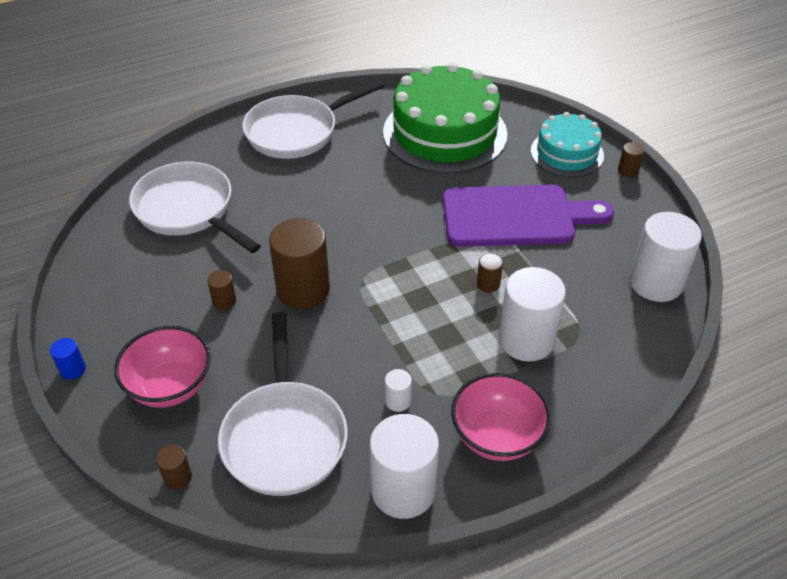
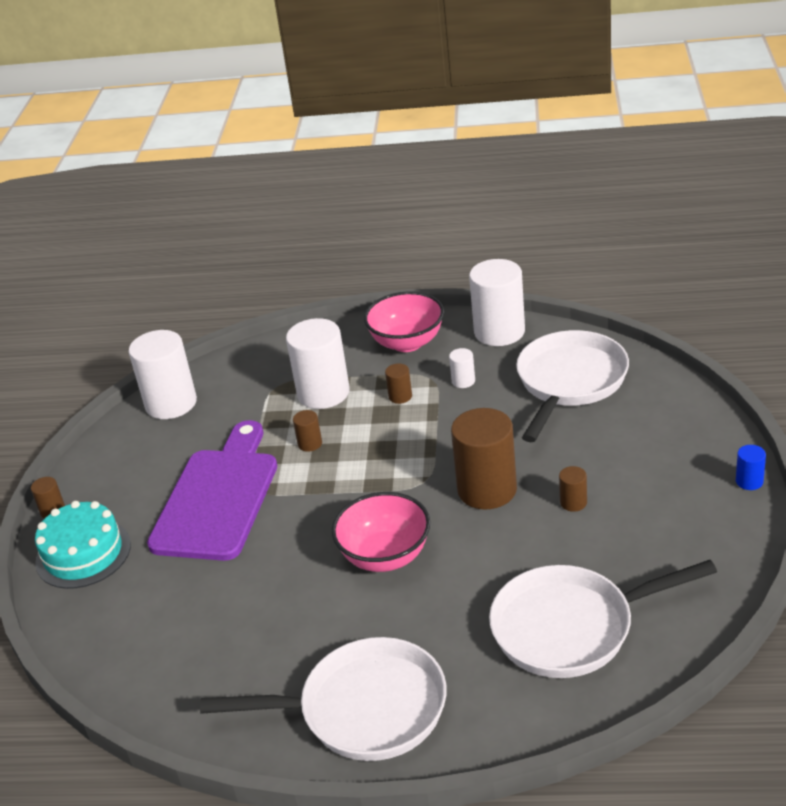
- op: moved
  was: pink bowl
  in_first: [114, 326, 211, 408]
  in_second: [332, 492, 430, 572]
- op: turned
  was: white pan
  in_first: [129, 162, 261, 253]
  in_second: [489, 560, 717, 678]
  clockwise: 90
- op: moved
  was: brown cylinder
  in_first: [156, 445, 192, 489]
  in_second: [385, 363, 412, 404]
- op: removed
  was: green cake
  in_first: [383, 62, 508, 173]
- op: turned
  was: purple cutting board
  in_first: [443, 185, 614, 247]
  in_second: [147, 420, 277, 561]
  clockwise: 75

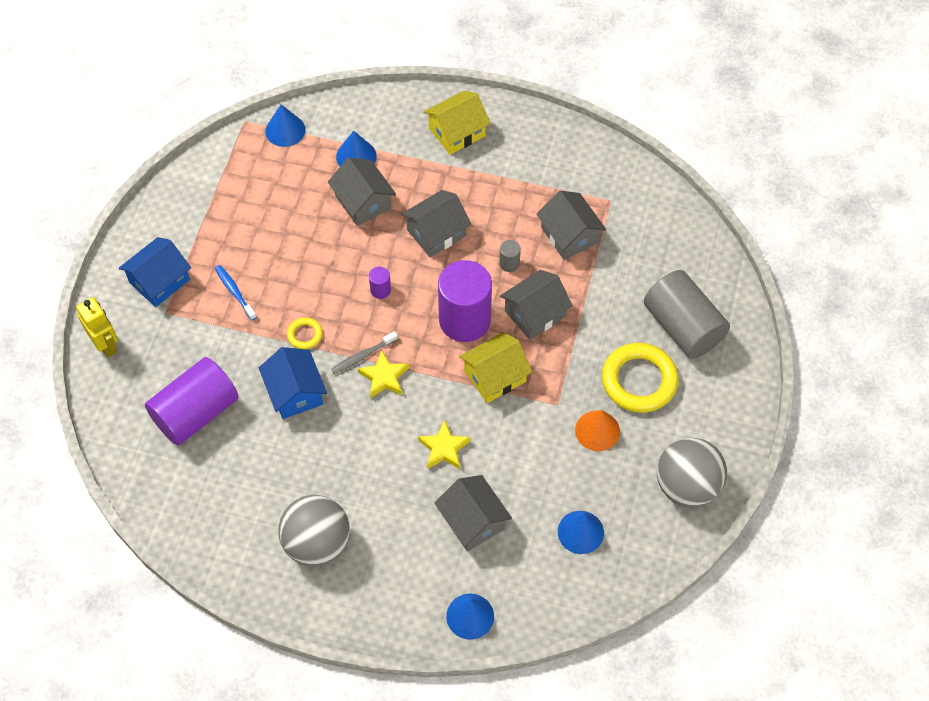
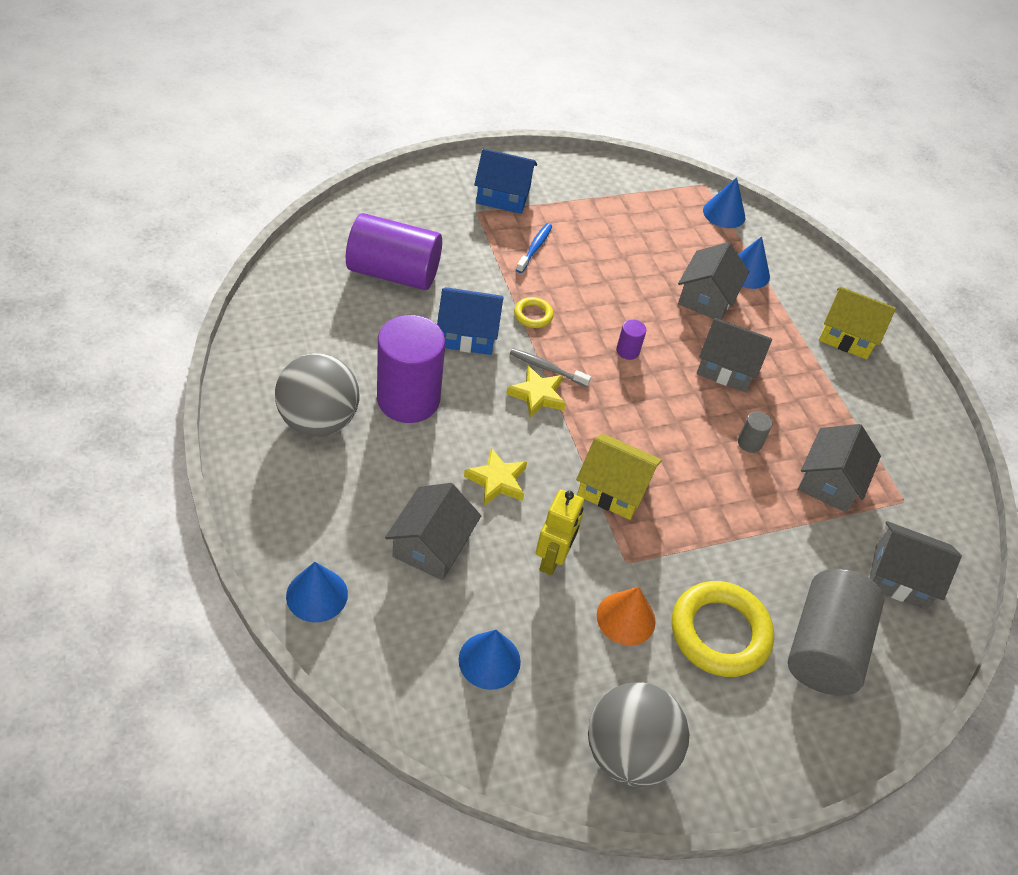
- op: moved
  was: yellow robot
  in_first: [76, 297, 118, 358]
  in_second: [536, 489, 584, 575]
- op: turned
  was: blue house
  in_first: [259, 347, 327, 419]
  in_second: [437, 287, 503, 355]
  clockwise: 60
- op: moved
  was: purple cylinder
  in_first: [438, 260, 492, 342]
  in_second: [377, 315, 445, 423]
- op: moved
  was: grey house
  in_first: [500, 270, 573, 340]
  in_second: [870, 521, 962, 610]

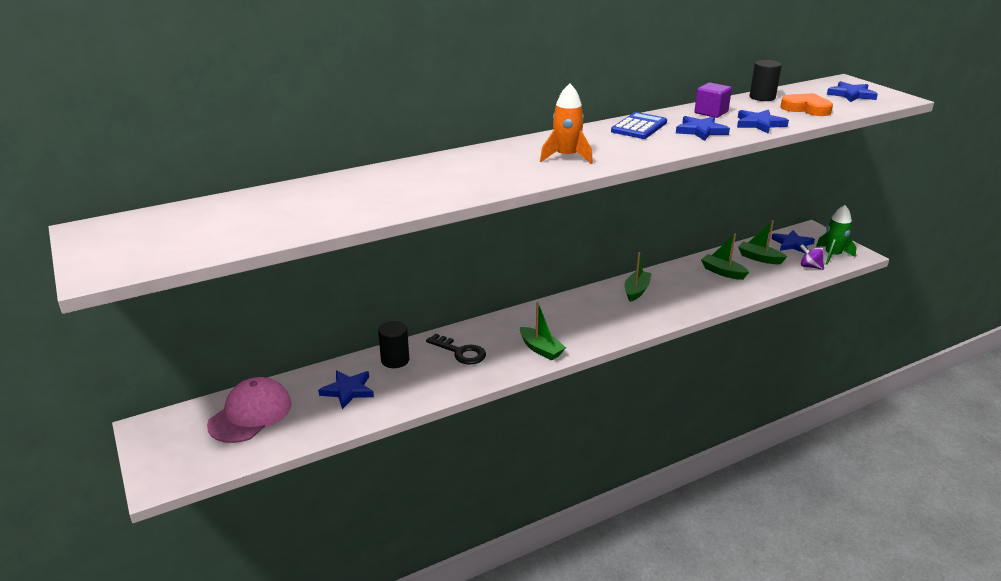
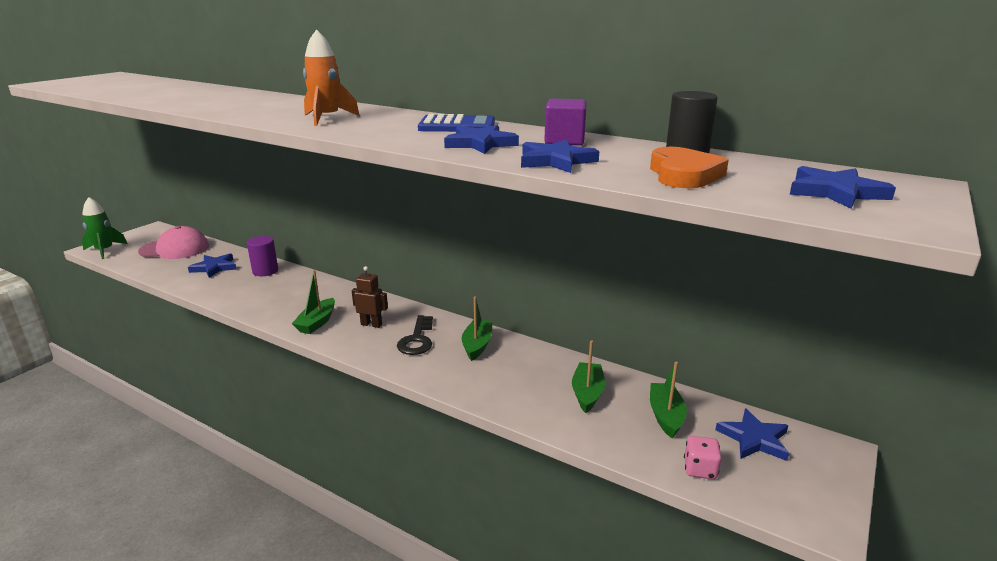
- op: recoloured
  was: black cylinder
  now: purple cylinder
  in_first: [378, 321, 409, 368]
  in_second: [247, 236, 278, 276]
- op: moved
  was: black key
  in_first: [426, 333, 486, 365]
  in_second: [397, 315, 433, 355]
- op: turned
  was: green boat
  in_first: [625, 252, 652, 302]
  in_second: [462, 296, 492, 361]
  clockwise: -75
- op: replaced
  was: purple spinning top
  now: pink dice
  in_first: [800, 244, 824, 270]
  in_second: [684, 436, 722, 479]
- op: moved
  was: green rocket
  in_first: [816, 205, 857, 265]
  in_second: [82, 197, 127, 259]
- op: added
  now: brown robot
  in_second: [352, 266, 388, 328]

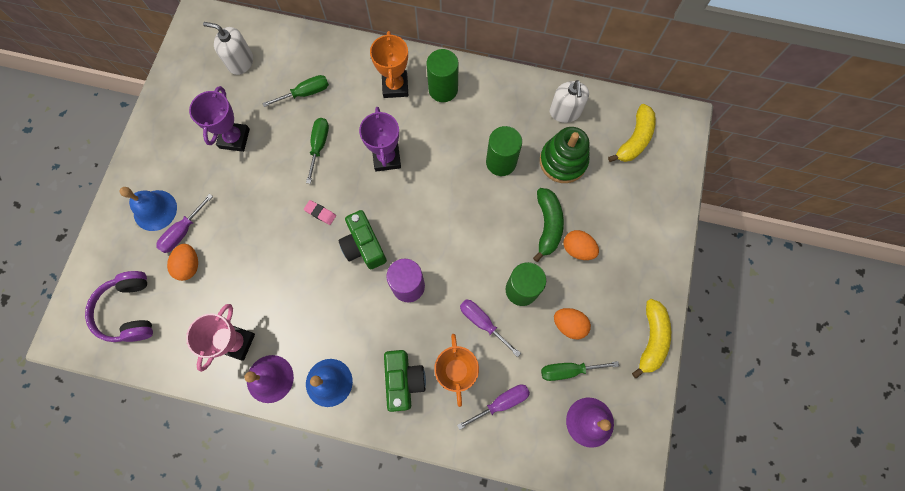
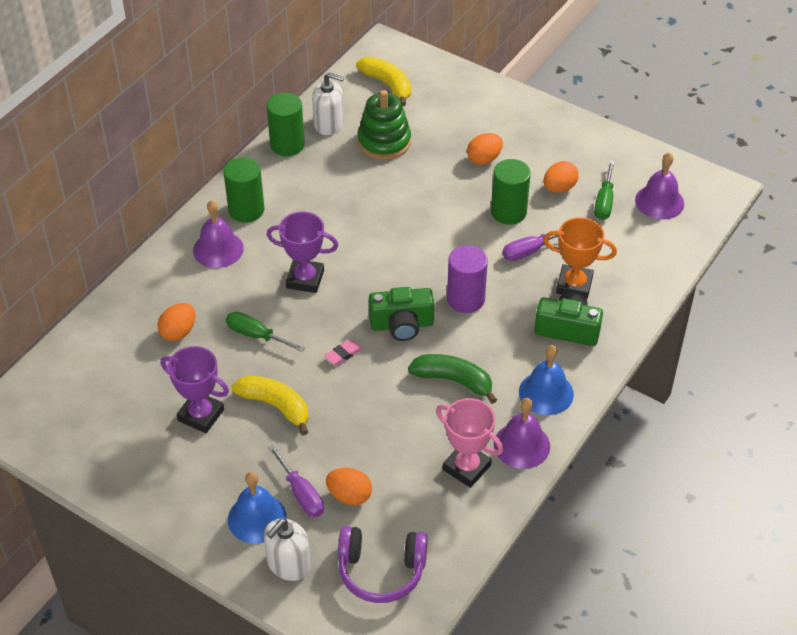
- op: moved
  was: white soap dispenser
  in_first: [203, 22, 253, 75]
  in_second: [264, 518, 311, 581]
- op: replaced
  was: green screwdriver
  now: orange egg
  in_first: [262, 75, 329, 107]
  in_second: [158, 303, 195, 341]
- op: replaced
  was: orange trophy
  now: purple bell
  in_first: [370, 31, 408, 98]
  in_second: [193, 200, 244, 268]
- op: removed
  was: purple screwdriver
  in_first: [457, 385, 530, 430]
- op: moved
  was: green cylinder
  in_first: [486, 126, 522, 176]
  in_second: [267, 93, 305, 156]
- op: moved
  was: green banana
  in_first: [533, 188, 564, 262]
  in_second: [408, 354, 497, 404]
- op: moved
  was: yellow banana
  in_first: [632, 299, 671, 379]
  in_second: [231, 375, 309, 435]

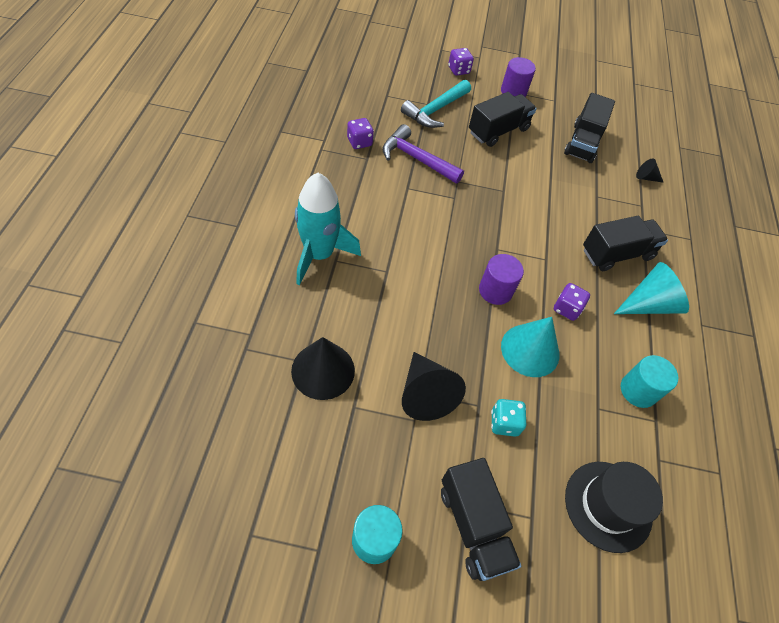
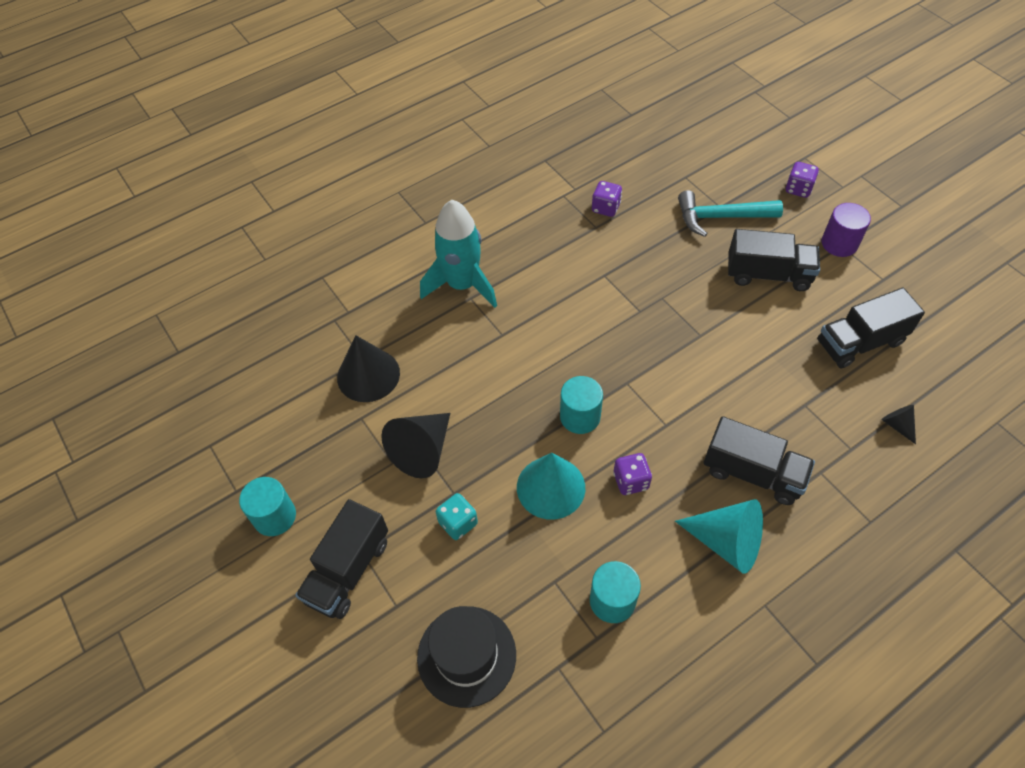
- op: removed
  was: purple hammer
  in_first: [382, 124, 464, 184]
- op: recoloured
  was: purple cylinder
  now: turquoise cylinder
  in_first: [479, 254, 524, 305]
  in_second: [560, 376, 603, 434]

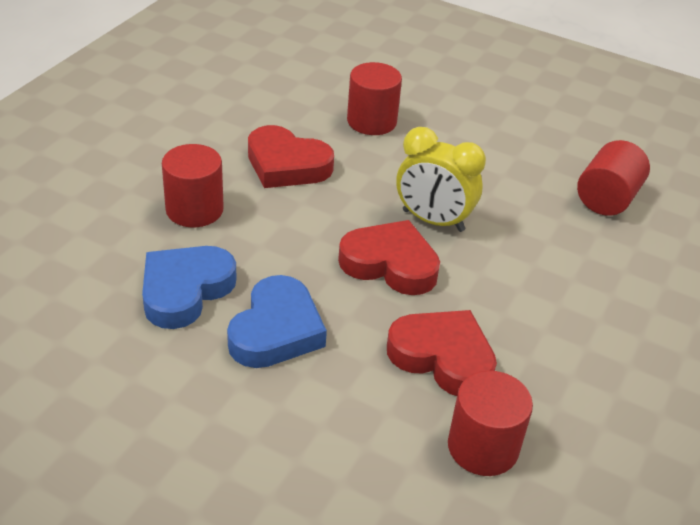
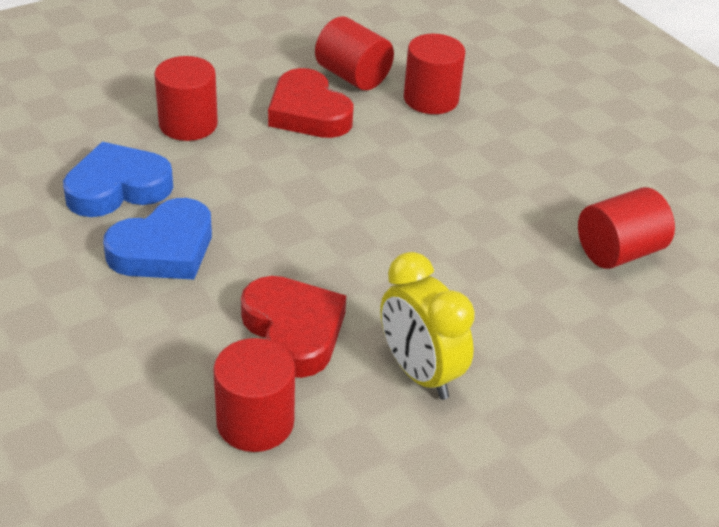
- op: removed
  was: red heart
  in_first: [338, 220, 440, 295]
- op: moved
  was: yellow clock
  in_first: [396, 127, 486, 232]
  in_second: [380, 252, 475, 400]
- op: added
  now: red cylinder
  in_second: [315, 16, 394, 90]

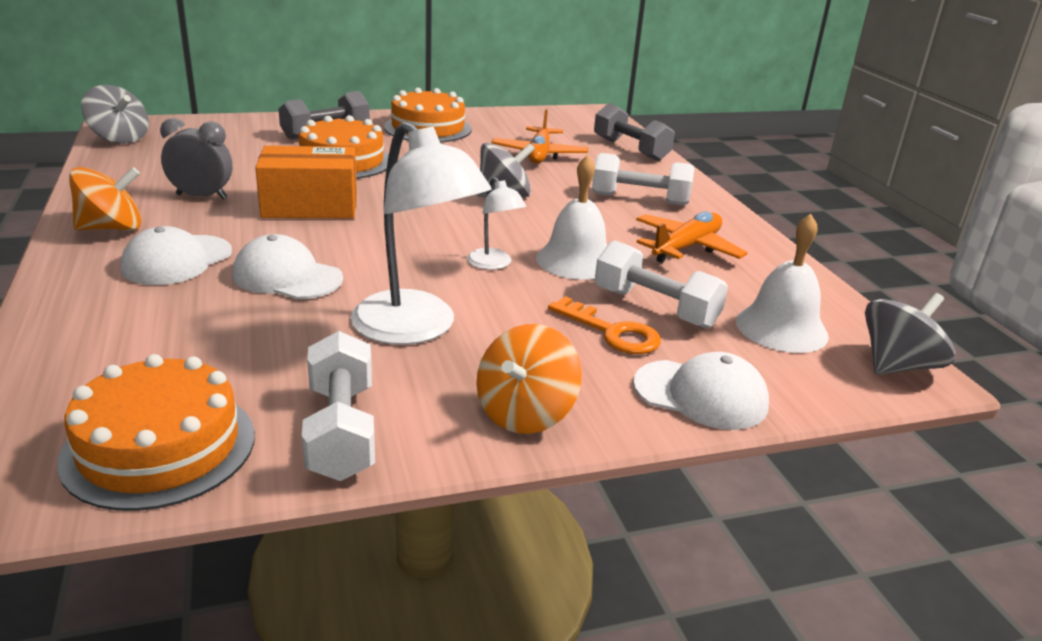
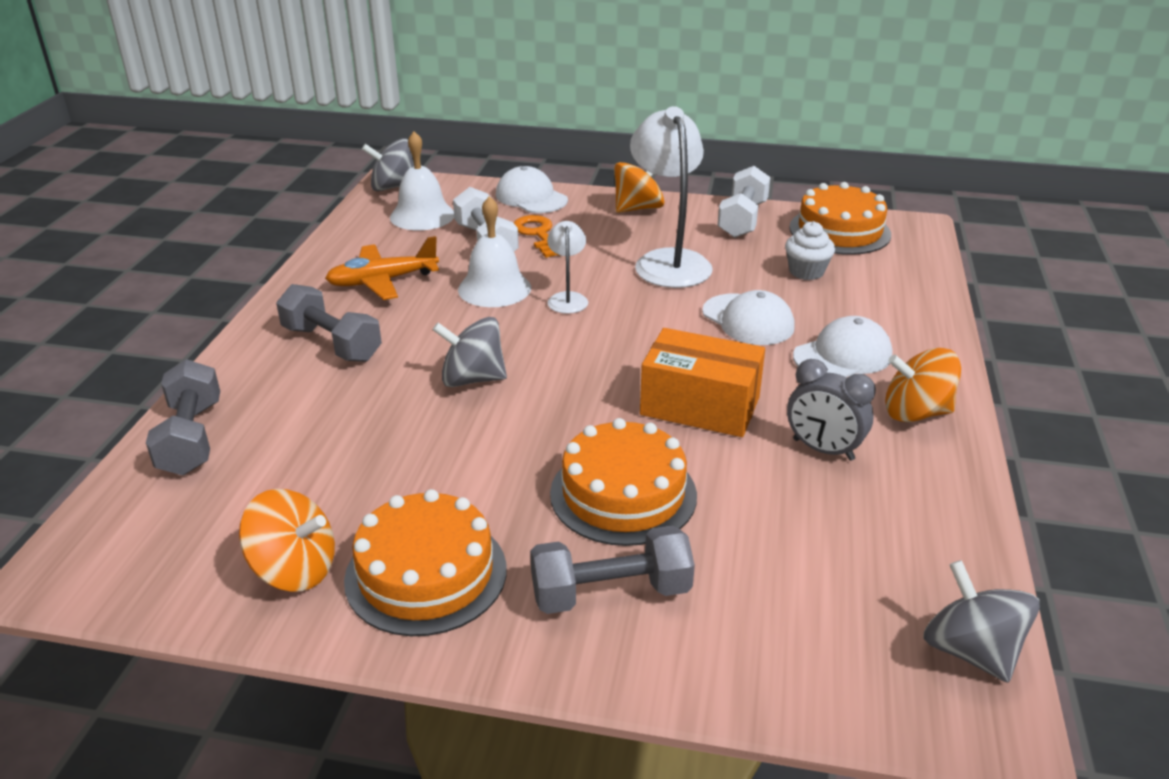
- op: removed
  was: orange plane
  in_first: [492, 108, 588, 164]
- op: recoloured
  was: white dumbbell
  now: grey dumbbell
  in_first: [592, 153, 694, 206]
  in_second: [276, 284, 382, 362]
- op: added
  now: orange spinning top
  in_second: [239, 489, 335, 592]
- op: added
  now: white cupcake
  in_second: [785, 221, 835, 280]

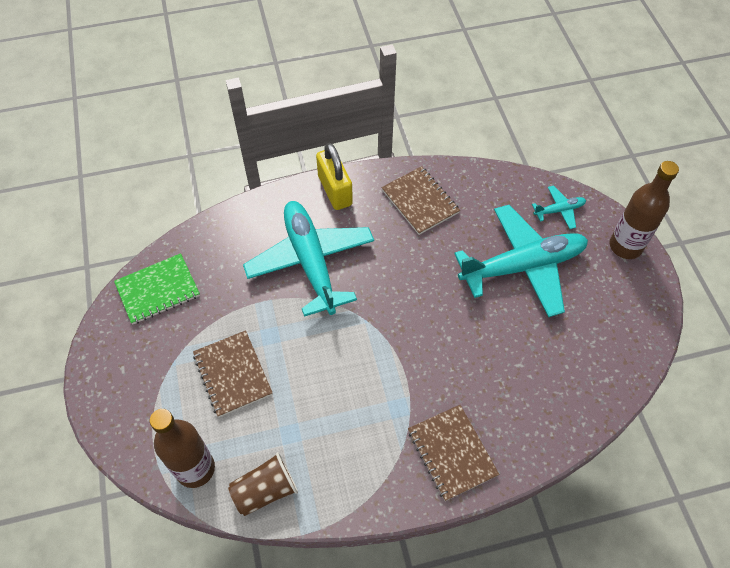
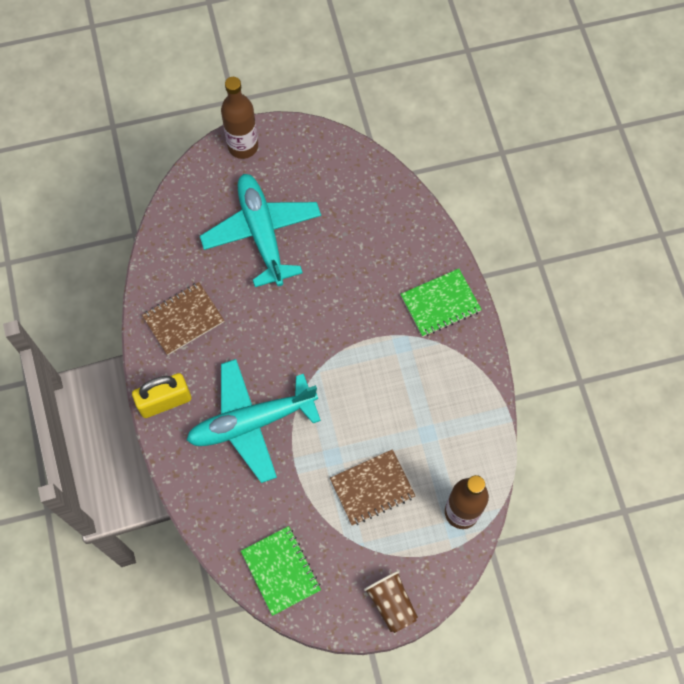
- op: moved
  was: brown cup
  in_first: [228, 452, 298, 516]
  in_second: [364, 571, 418, 633]
- op: recoloured
  was: brown notebook
  now: green notebook
  in_first: [408, 405, 499, 501]
  in_second: [401, 269, 482, 337]
- op: removed
  was: turquoise plane
  in_first: [532, 185, 586, 229]

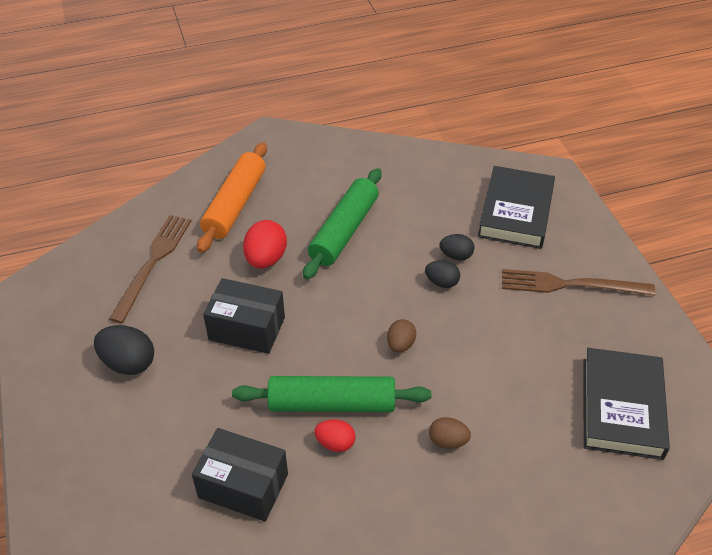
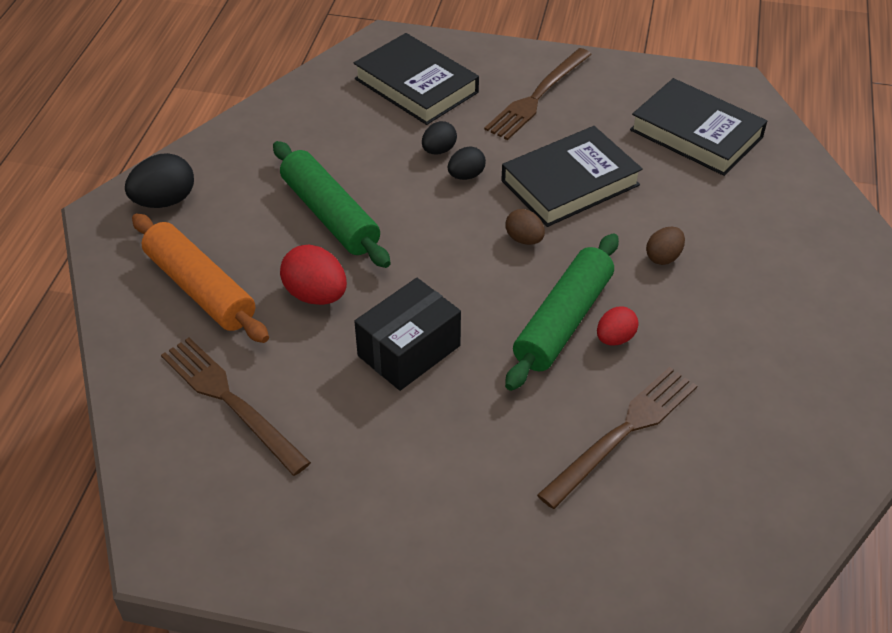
- op: moved
  was: black egg
  in_first: [94, 325, 154, 375]
  in_second: [125, 153, 194, 208]
- op: replaced
  was: black box
  now: brown fork
  in_first: [192, 428, 288, 522]
  in_second: [537, 367, 697, 509]
- op: added
  now: black book
  in_second: [501, 126, 643, 227]

